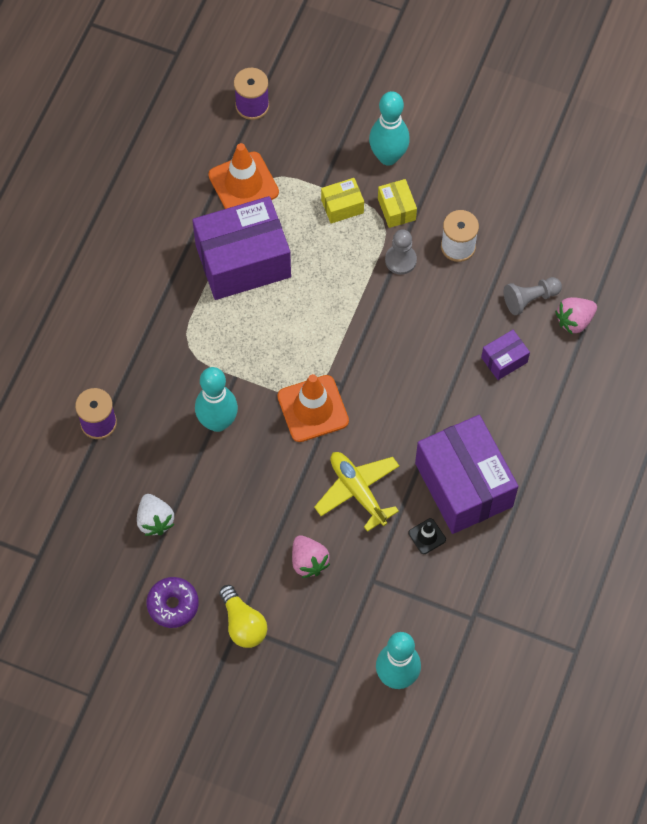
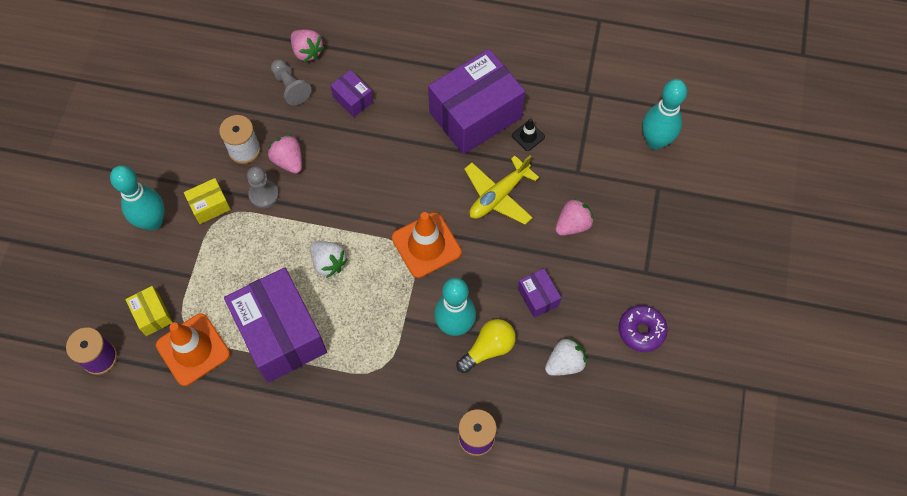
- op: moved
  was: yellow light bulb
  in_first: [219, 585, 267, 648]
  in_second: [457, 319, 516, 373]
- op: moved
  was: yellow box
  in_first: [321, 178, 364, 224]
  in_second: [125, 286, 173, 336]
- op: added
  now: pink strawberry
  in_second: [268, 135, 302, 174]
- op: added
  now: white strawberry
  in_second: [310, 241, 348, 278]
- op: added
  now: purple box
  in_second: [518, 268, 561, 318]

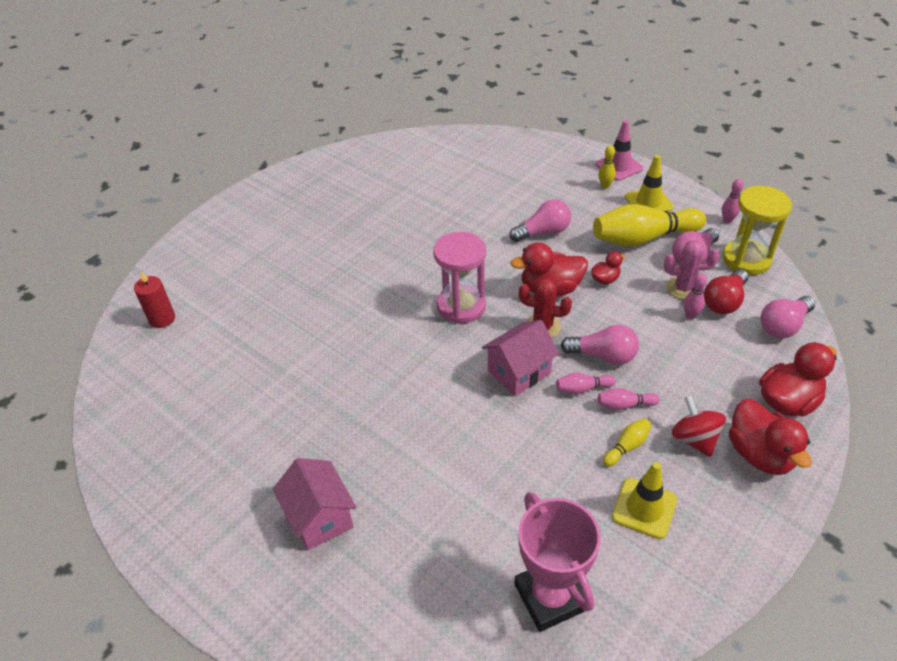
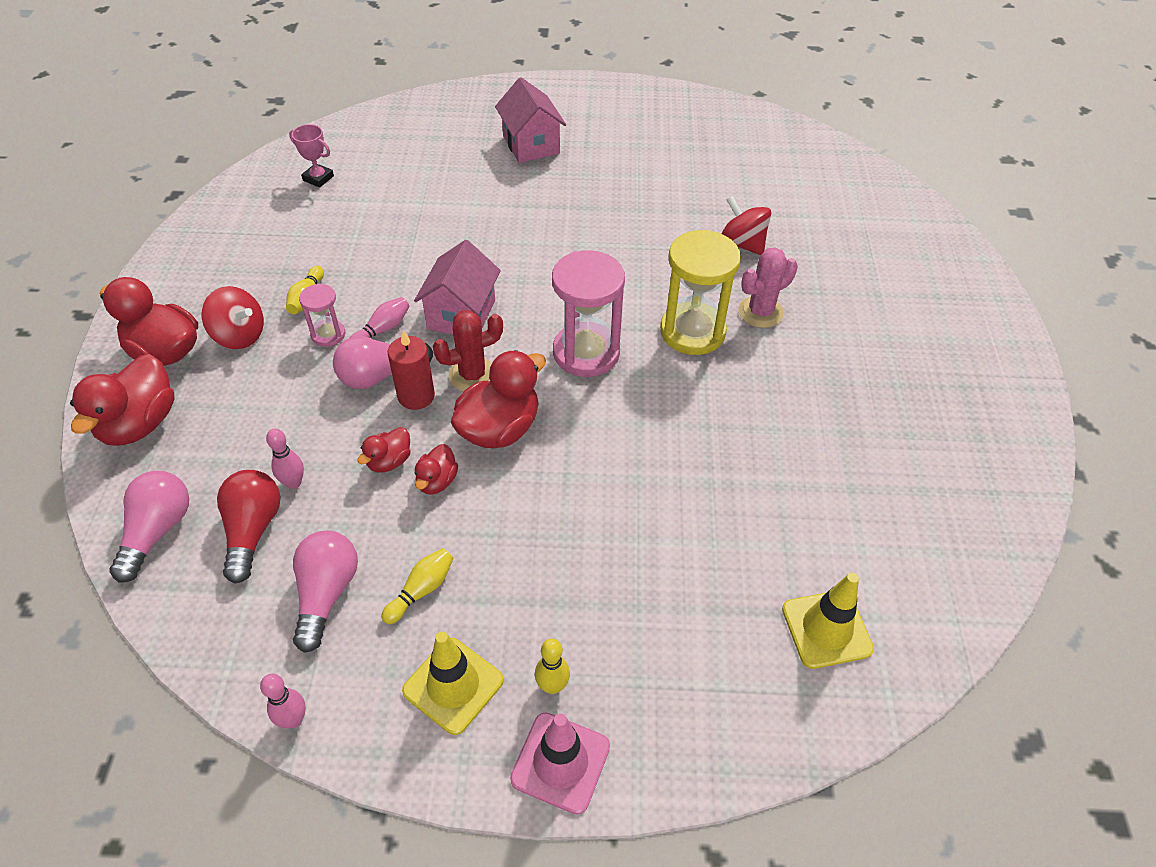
- op: moved
  was: red candle
  in_first: [134, 271, 175, 328]
  in_second: [388, 330, 435, 410]
- op: turned
  was: pink house
  in_first: [273, 458, 356, 550]
  in_second: [495, 77, 566, 163]
  clockwise: 45
- op: removed
  was: pink light bulb
  in_first: [510, 199, 571, 242]
- op: resized
  was: pink trophy
  in_first: [514, 492, 601, 632]
  in_second: [289, 124, 334, 187]
  ratio: 0.48
- op: resized
  was: yellow bowling pin
  in_first: [593, 204, 706, 247]
  in_second: [381, 548, 453, 624]
  ratio: 0.43
- op: replaced
  was: pink bowling pin
  now: pink hourglass
  in_first: [598, 388, 659, 410]
  in_second: [299, 284, 345, 347]
- op: moved
  was: yellow traffic cone
  in_first: [612, 462, 677, 539]
  in_second: [782, 572, 874, 669]
- op: moved
  was: pink cactus
  in_first: [664, 240, 720, 300]
  in_second: [738, 247, 798, 328]
- op: moved
  was: yellow hourglass
  in_first: [723, 186, 792, 275]
  in_second: [660, 230, 741, 355]
- op: added
  now: red duck
  in_second: [357, 427, 411, 473]
- op: added
  now: red spinning top
  in_second: [722, 196, 771, 255]

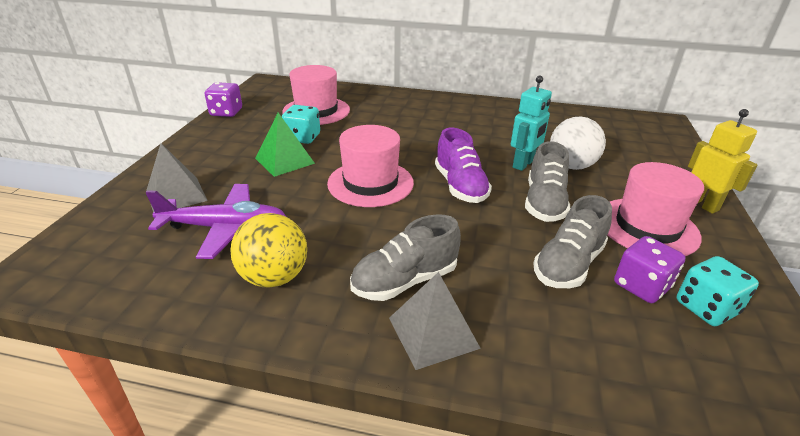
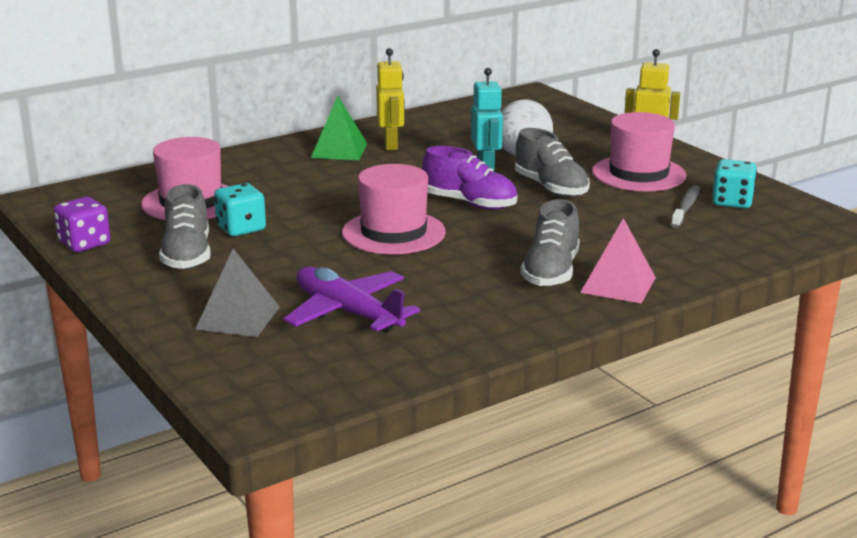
- op: turned
  was: purple plane
  in_first: [145, 184, 286, 259]
  in_second: [284, 267, 420, 333]
  clockwise: -90
- op: removed
  was: yellow ball
  in_first: [230, 213, 307, 288]
- op: moved
  was: green pyramid
  in_first: [255, 113, 315, 177]
  in_second: [311, 96, 367, 160]
- op: recoloured
  was: grey pyramid
  now: pink pyramid
  in_first: [389, 272, 481, 370]
  in_second: [580, 218, 656, 304]
- op: moved
  was: grey shoe
  in_first: [534, 195, 612, 288]
  in_second: [159, 184, 211, 270]
- op: replaced
  was: purple dice
  now: grey toothbrush
  in_first: [614, 236, 686, 303]
  in_second: [671, 185, 700, 228]
- op: added
  now: yellow robot
  in_second: [376, 48, 405, 150]

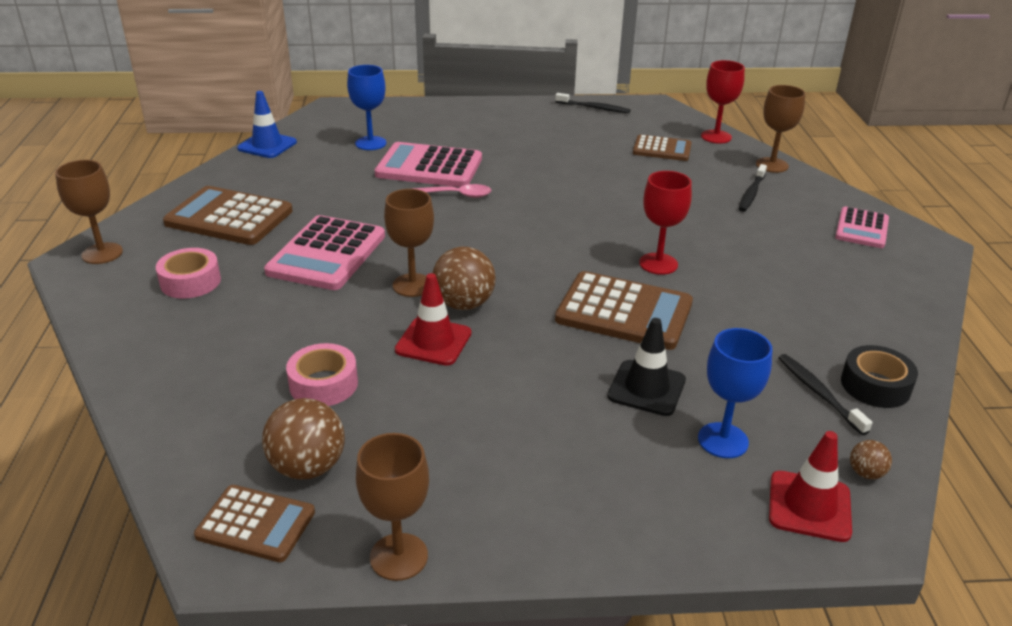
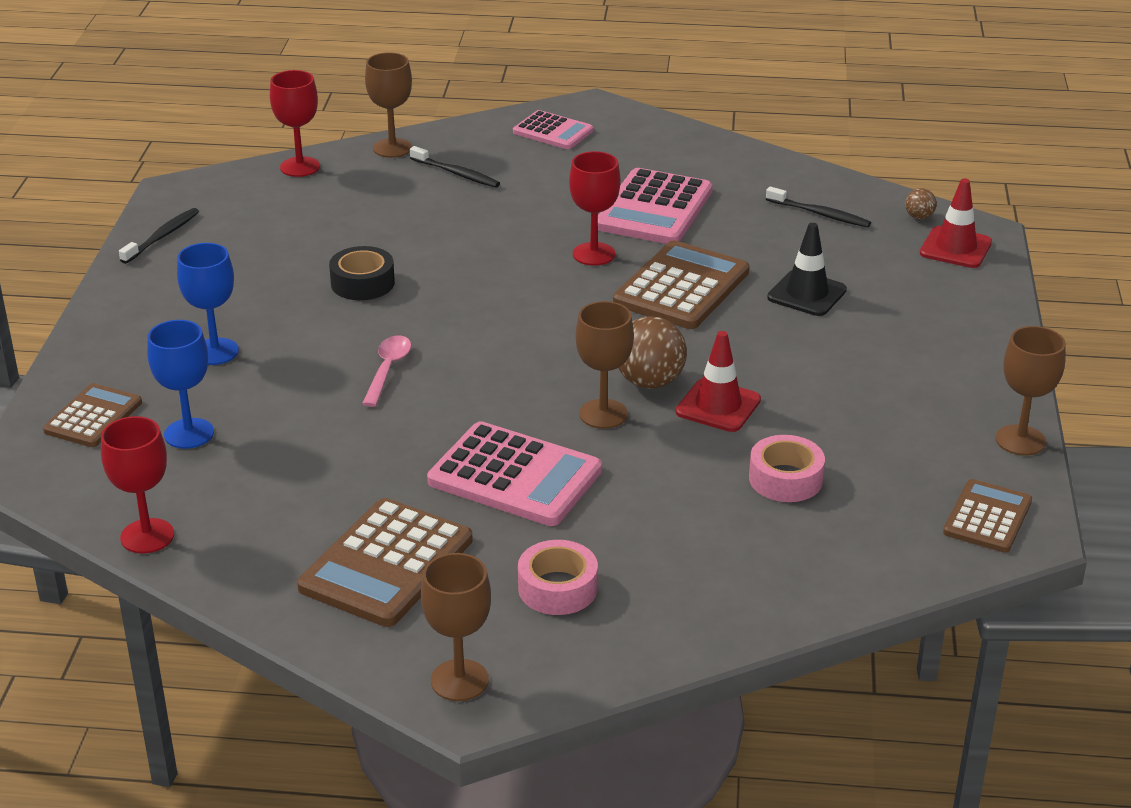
- op: replaced
  was: blue traffic cone
  now: red goblet
  in_first: [237, 91, 297, 158]
  in_second: [101, 416, 174, 554]
- op: removed
  was: brown ball
  in_first: [262, 398, 345, 479]
- op: moved
  was: pink calculator
  in_first: [375, 142, 482, 187]
  in_second: [598, 168, 712, 244]
- op: moved
  was: brown calculator
  in_first: [633, 135, 692, 161]
  in_second: [43, 383, 142, 447]
- op: moved
  was: blue goblet
  in_first: [698, 328, 772, 458]
  in_second: [177, 243, 239, 365]
- op: turned
  was: black toothbrush
  in_first: [779, 354, 873, 435]
  in_second: [766, 187, 871, 227]
  clockwise: -135
- op: moved
  was: black tape
  in_first: [841, 345, 918, 408]
  in_second: [329, 246, 395, 300]

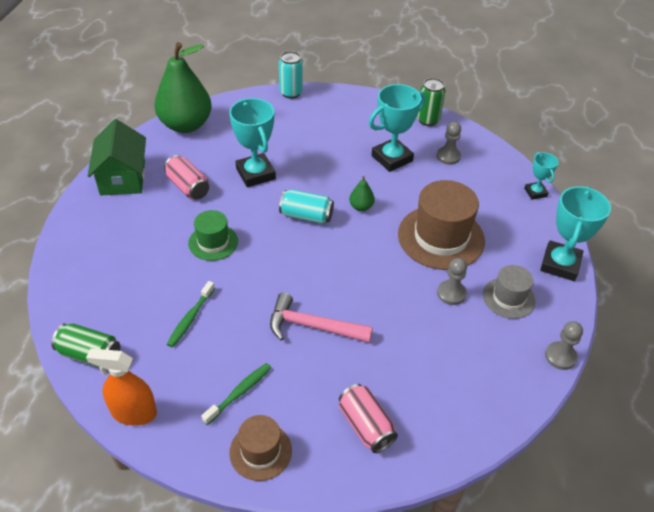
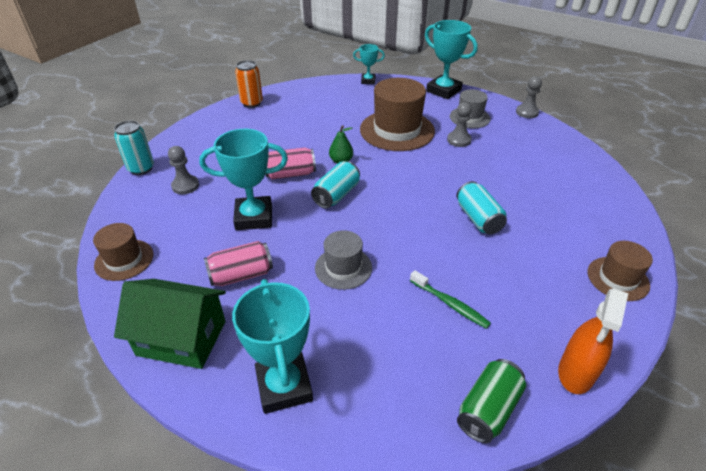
- op: replaced
  was: green pear
  now: brown hat
  in_first: [154, 42, 212, 133]
  in_second: [93, 223, 153, 281]
- op: recoloured
  was: green hat
  now: grey hat
  in_first: [188, 210, 238, 261]
  in_second: [315, 230, 372, 290]
- op: removed
  was: green toothbrush
  in_first: [201, 363, 271, 425]
- op: replaced
  was: pink hammer
  now: turquoise can
  in_first: [270, 293, 373, 343]
  in_second: [456, 181, 507, 235]
- op: moved
  was: pink can
  in_first: [339, 384, 398, 453]
  in_second: [266, 147, 316, 180]
- op: moved
  was: turquoise trophy
  in_first: [369, 84, 426, 172]
  in_second: [232, 279, 313, 414]
- op: recoloured
  was: green can
  now: orange can
  in_first: [417, 78, 446, 126]
  in_second: [235, 60, 263, 108]
- op: moved
  was: grey pawn
  in_first: [436, 122, 461, 165]
  in_second: [168, 146, 199, 194]

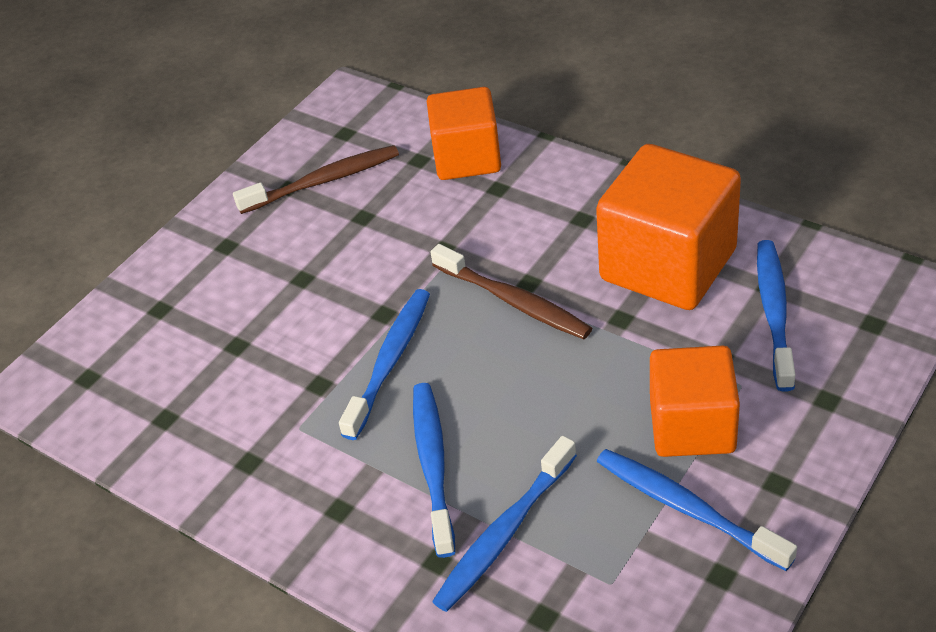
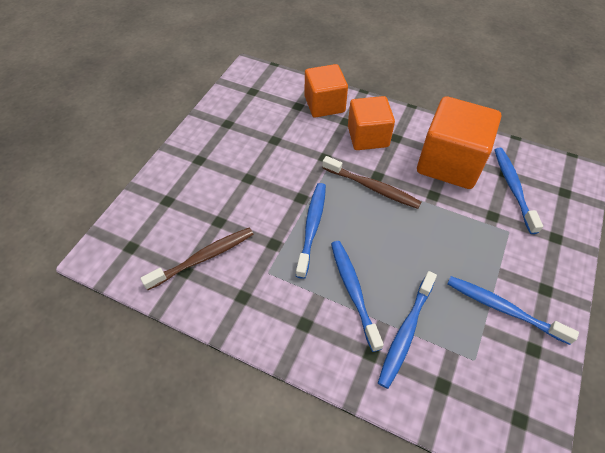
- op: moved
  was: brown toothbrush
  in_first: [233, 145, 399, 214]
  in_second: [140, 228, 254, 290]
- op: moved
  was: orange cube
  in_first: [650, 346, 740, 457]
  in_second: [348, 96, 395, 150]

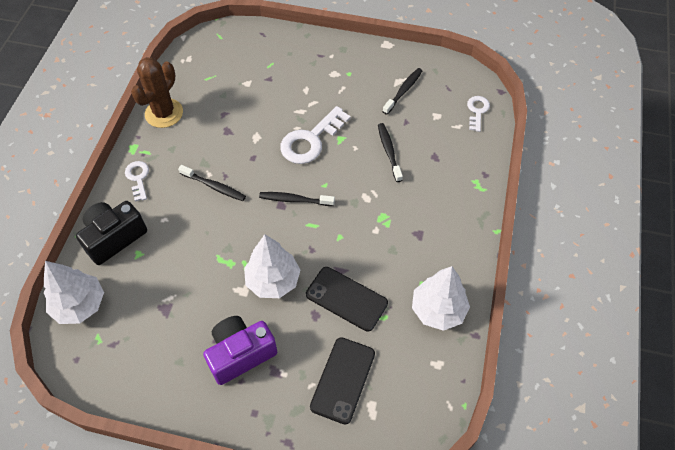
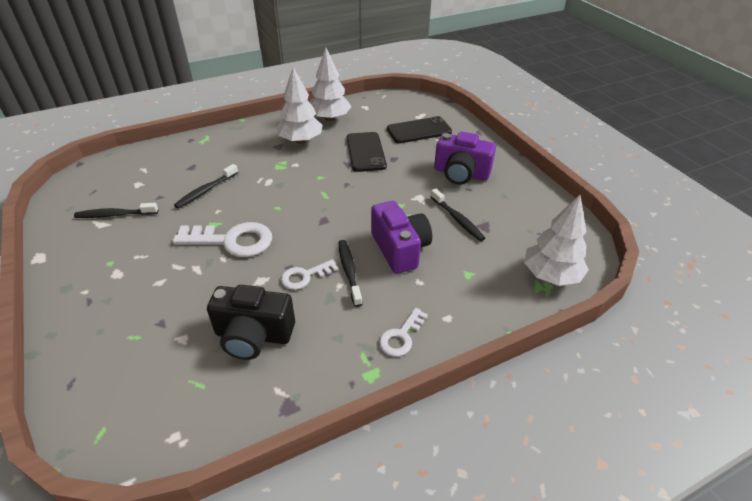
- op: moved
  was: black camera
  in_first: [76, 201, 147, 265]
  in_second: [207, 285, 295, 360]
- op: removed
  was: brown cactus
  in_first: [131, 57, 183, 128]
- op: moved
  was: white tree
  in_first: [244, 235, 300, 298]
  in_second: [276, 67, 323, 144]
- op: moved
  was: black toothbrush
  in_first: [259, 192, 335, 206]
  in_second: [431, 189, 485, 241]
- op: moved
  was: white key
  in_first: [467, 96, 490, 132]
  in_second: [281, 259, 338, 290]
- op: added
  now: purple camera
  in_second: [371, 201, 432, 274]

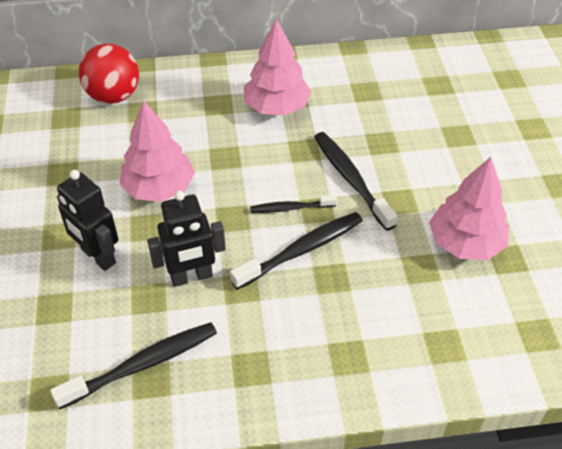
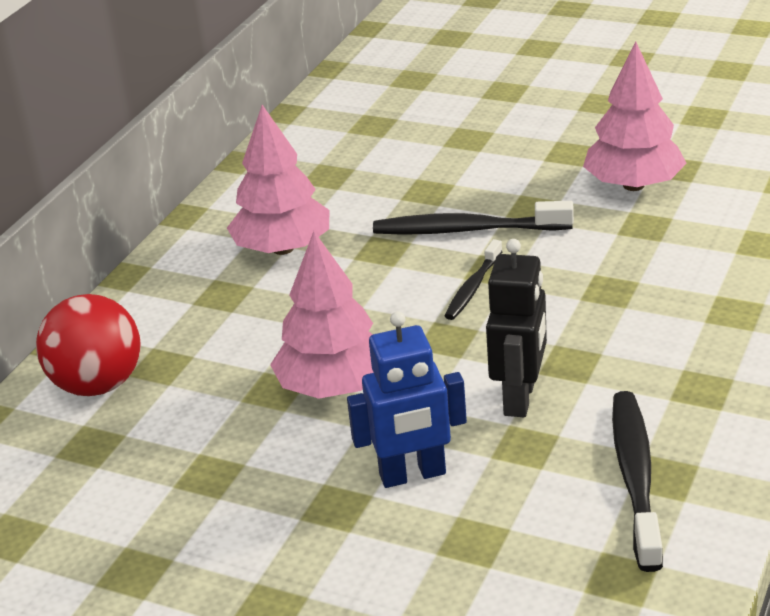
- op: recoloured
  was: black robot
  now: blue robot
  in_first: [57, 170, 118, 271]
  in_second: [347, 311, 467, 488]
- op: removed
  was: black toothbrush
  in_first: [230, 212, 363, 290]

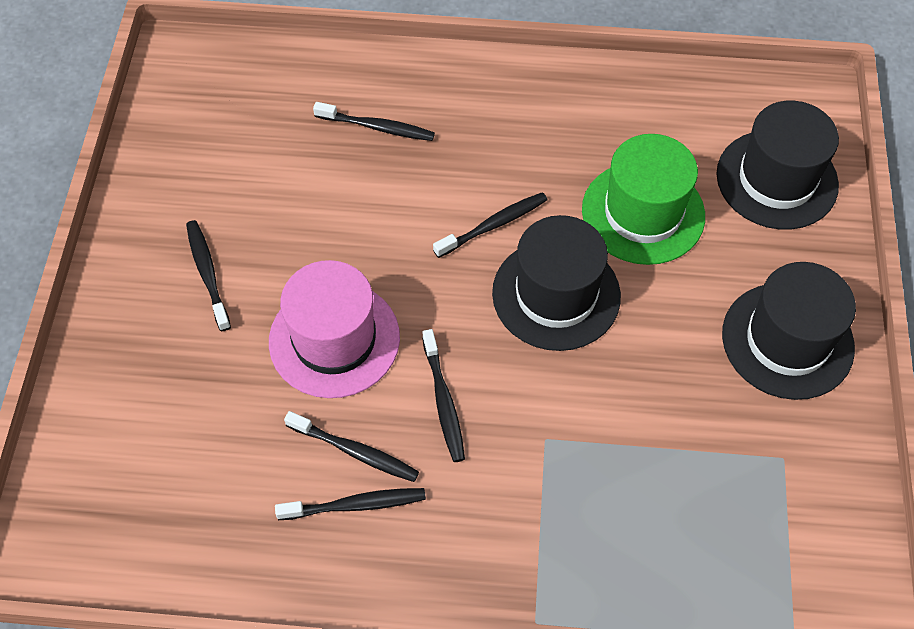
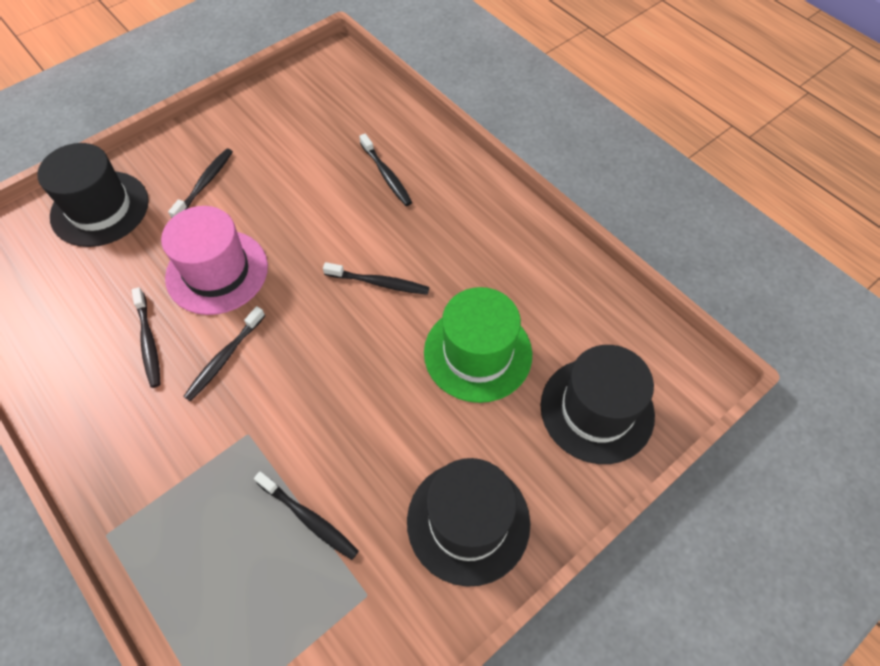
- op: moved
  was: black toothbrush
  in_first: [275, 488, 426, 520]
  in_second: [254, 472, 359, 560]
- op: moved
  was: black hat
  in_first: [492, 215, 621, 351]
  in_second: [37, 143, 149, 247]

